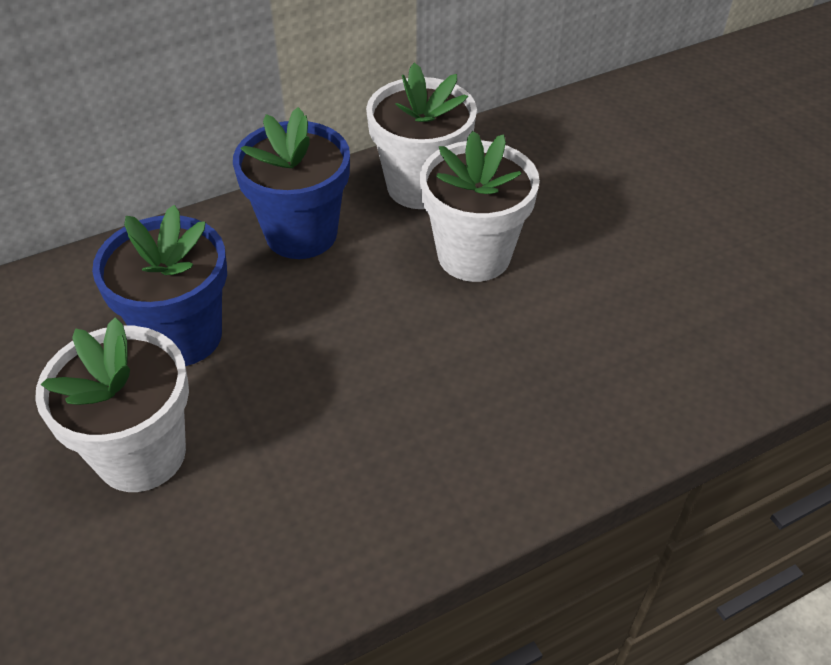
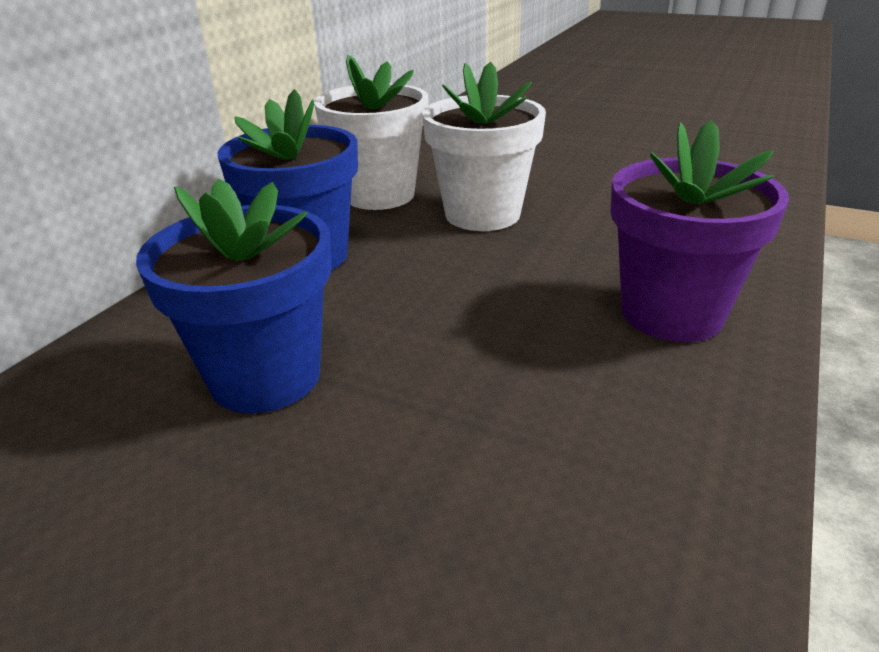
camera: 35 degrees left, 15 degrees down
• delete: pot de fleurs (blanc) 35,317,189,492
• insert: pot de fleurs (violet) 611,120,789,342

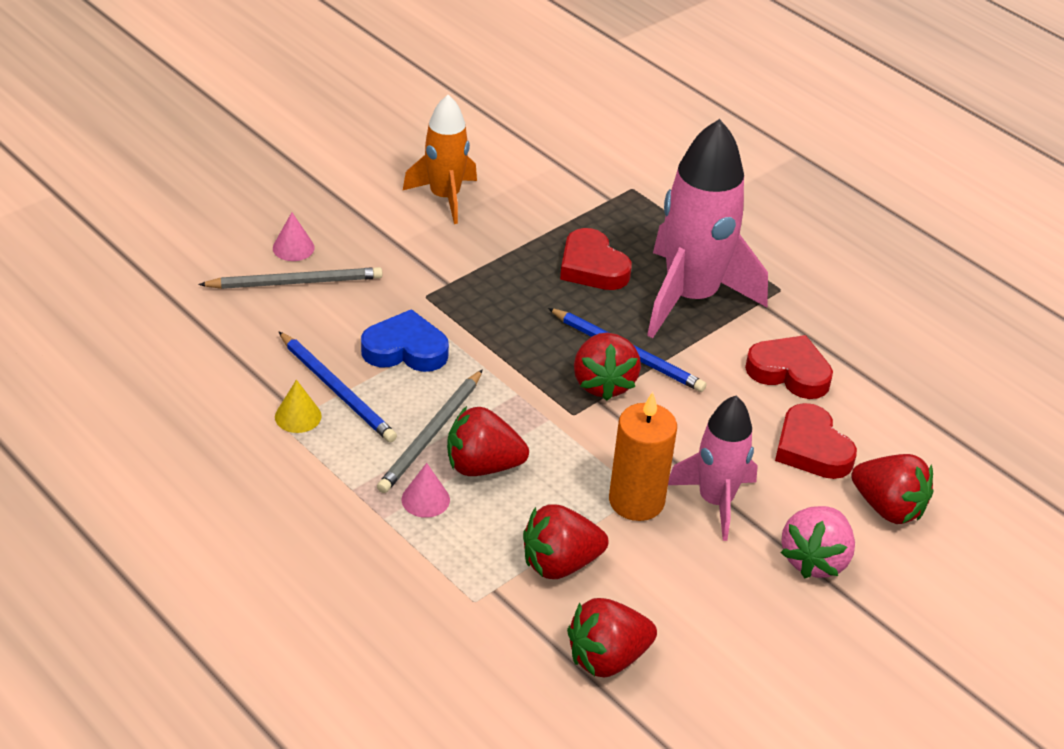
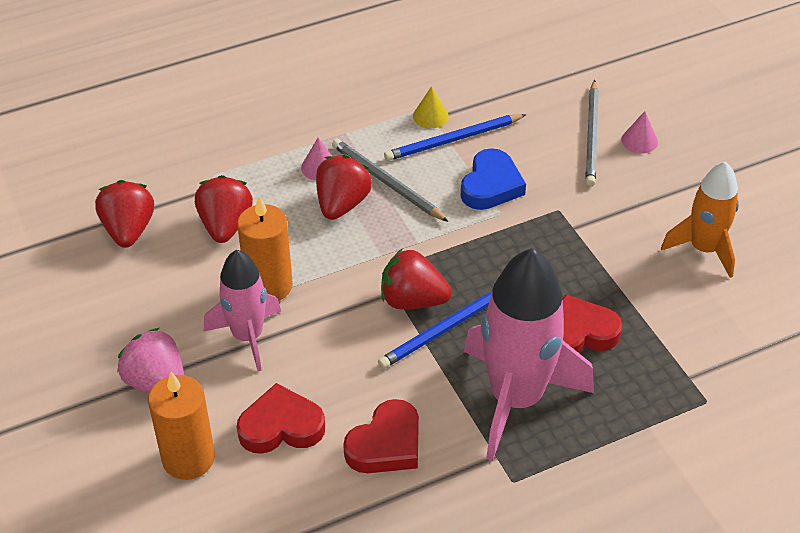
camera: 110 degrees right, 5 degrees up
• replace: fraise (rouge) 851,454,933,524 to bougie (orange) 148,372,215,480

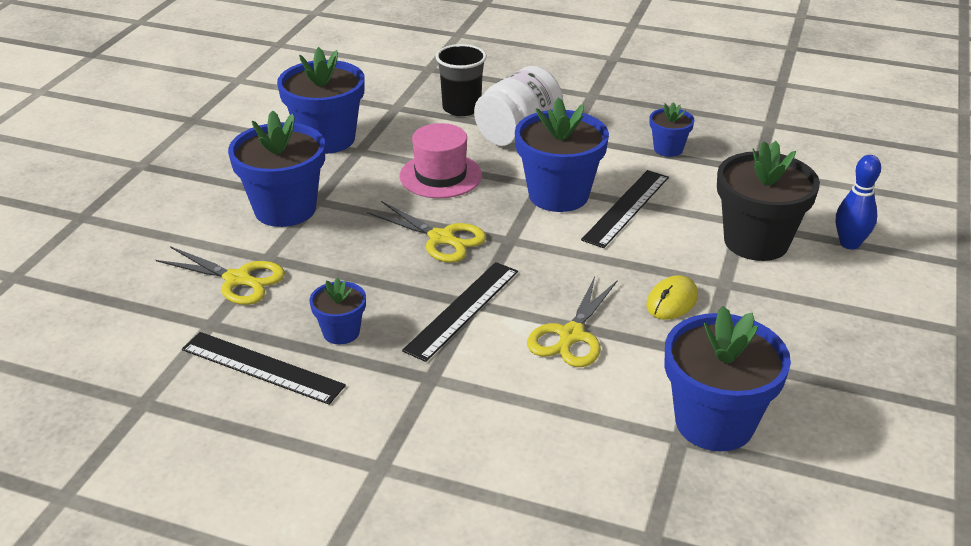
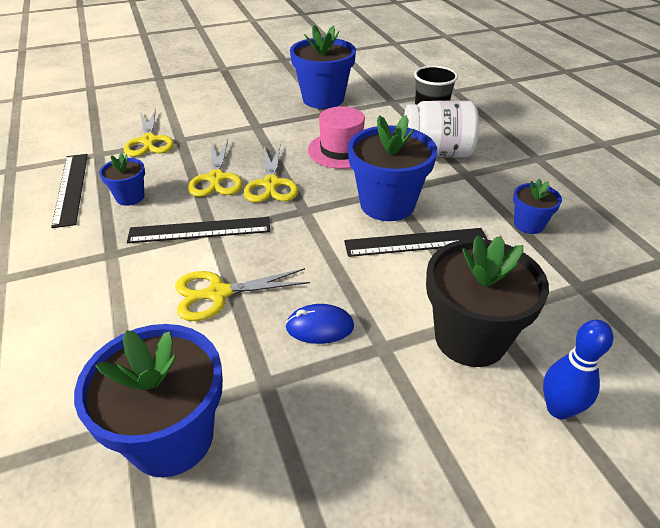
camera: 50 degrees right, 5 degrees up
• delete: pot de fleurs (bleu) 228,110,325,227
• insert: ciseaux (jaune) 188,140,243,197
• recolor: souris (jaune) 646,275,698,320 to souris (bleu) 285,304,354,344

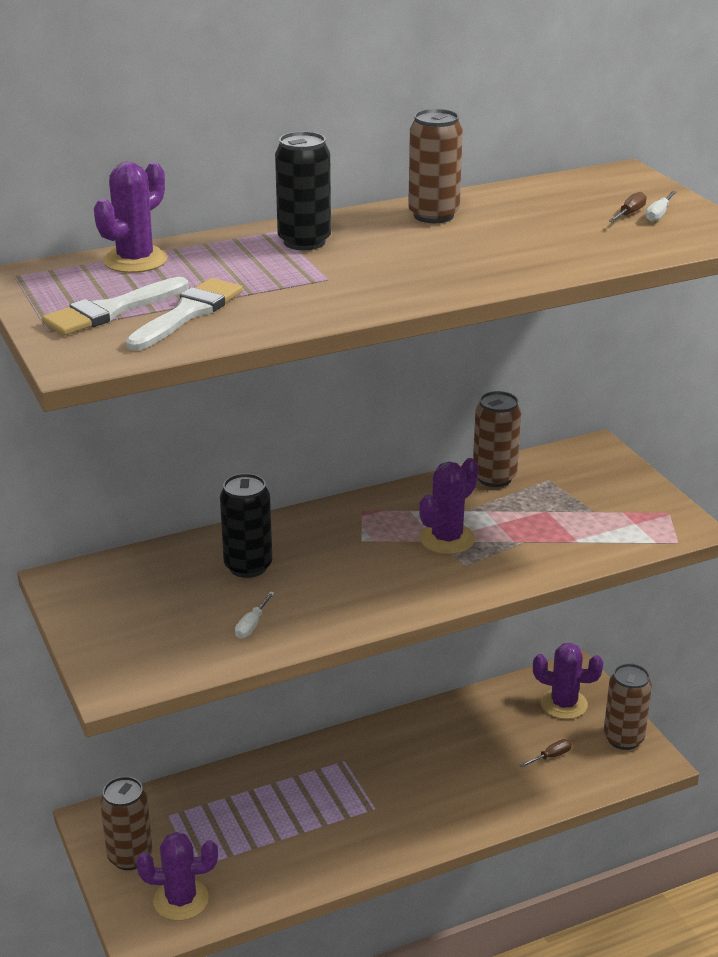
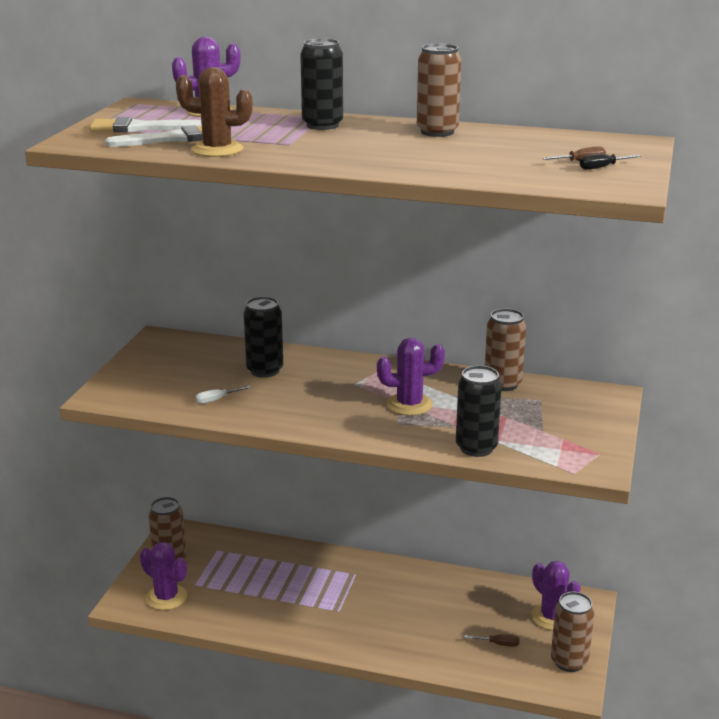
camera: 40 degrees right, 5 degrees down
• insert: cactus (marron) 176,67,253,157
• insert: canette (noir) 456,366,502,457
• recolor: tournevis (blanc) 645,191,677,222 to tournevis (noir) 580,154,641,170

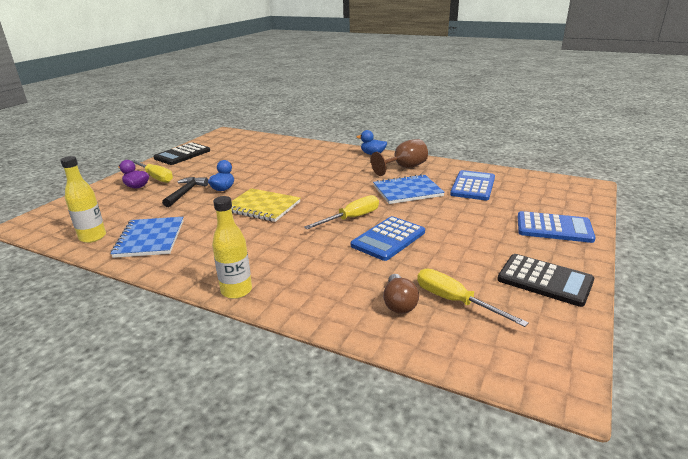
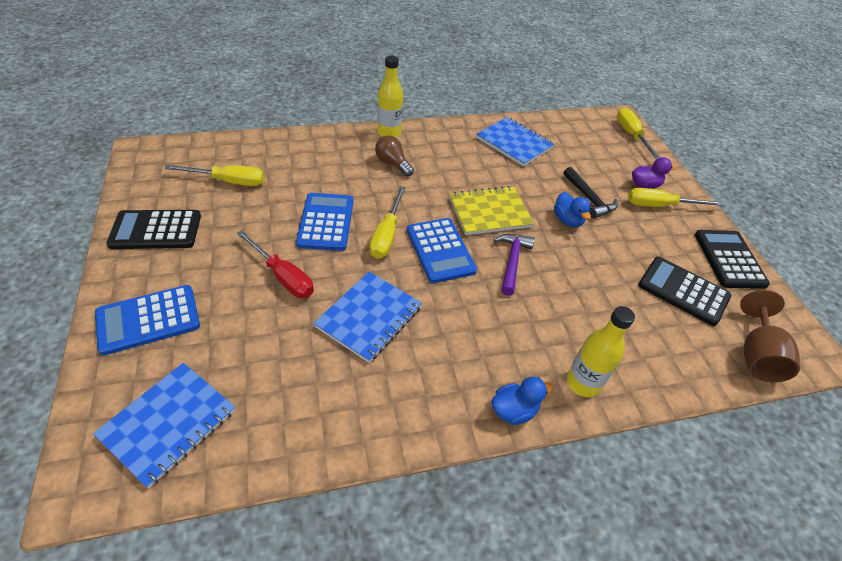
camera: 135 degrees right, 20 degrees up
• insert: carnet (bleu) 93,363,235,489
• insert: tournevis (rouge) 237,230,314,298
• insert: marteau (violet) 494,234,535,296
• insert: tournevis (jaune) 617,108,660,160
• insert: calculatrice (noir) 638,257,731,326
• move: bouteille (jaune) 60,156,106,243 to 567,306,635,397
• move: verre à pied (marron) 371,139,428,176 to 740,290,800,382
• move: ampoule (marron) 383,274,419,314 to 375,135,414,176
• move: calculatrice (bleu) 450,170,495,200 to 407,218,477,283

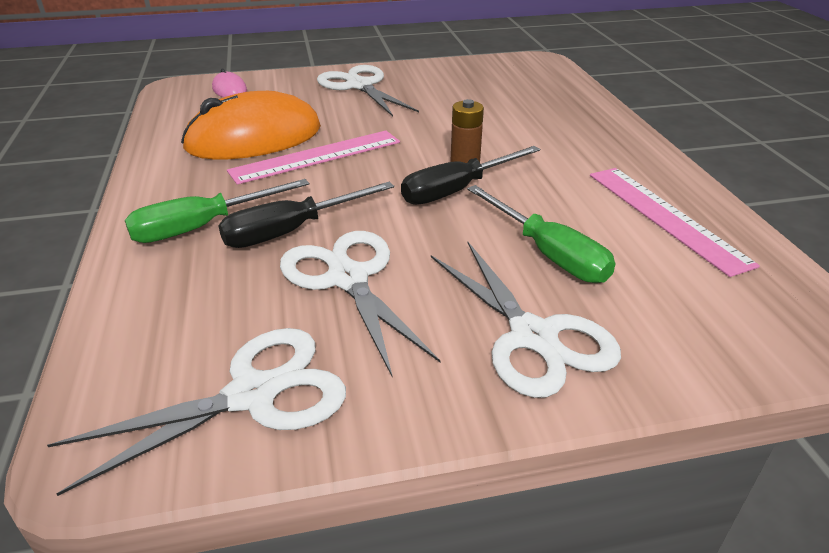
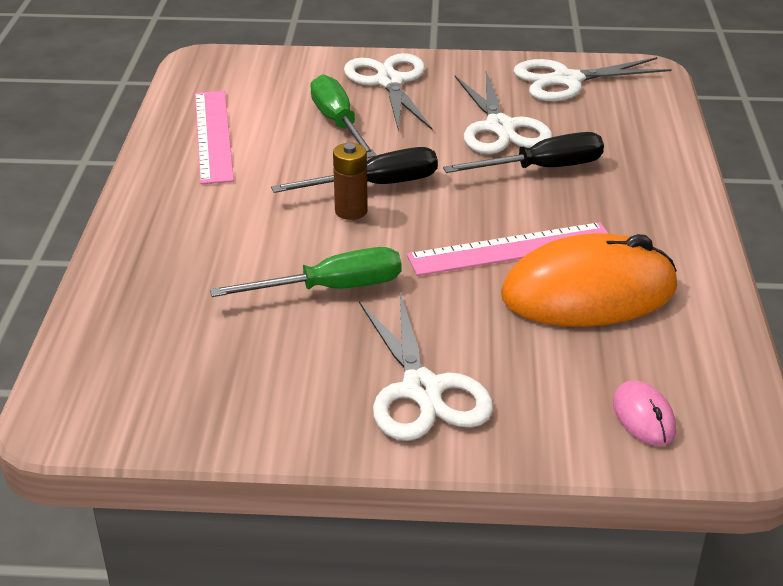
camera: 165 degrees left, 0 degrees up
• move: tournevis (vert) 125,179,309,243 to 210,247,402,297

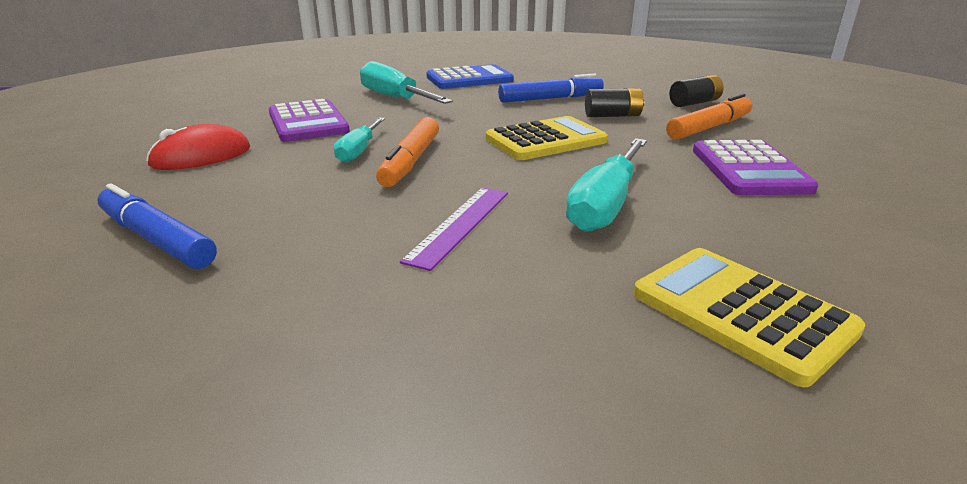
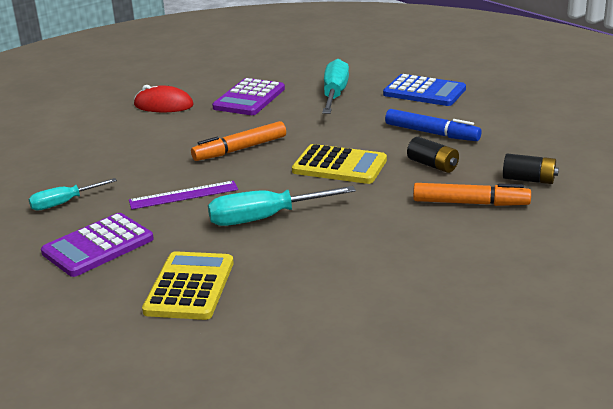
camera: 50 degrees right, 0 degrees up
• delete: feutre (bleu) 97,184,217,269
• move: tournevis (turquoise) 334,118,385,163 to 28,178,117,211
• move: calculatrice (violet) 693,140,819,195 to 41,213,154,277

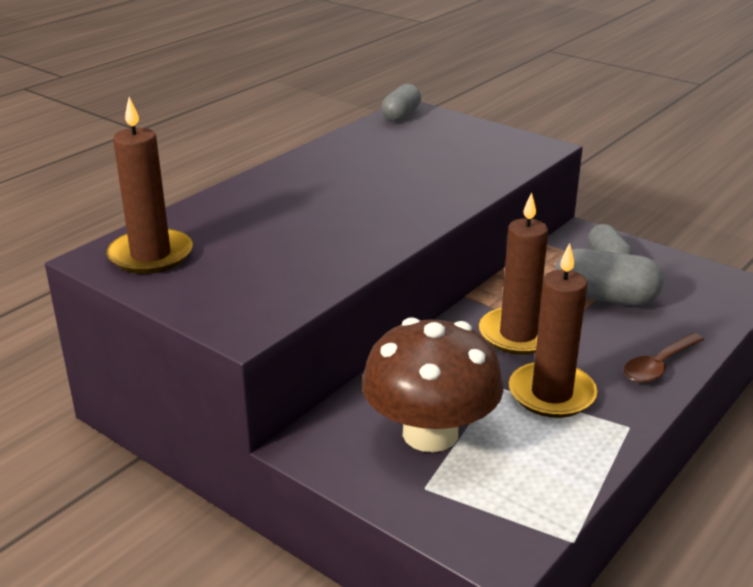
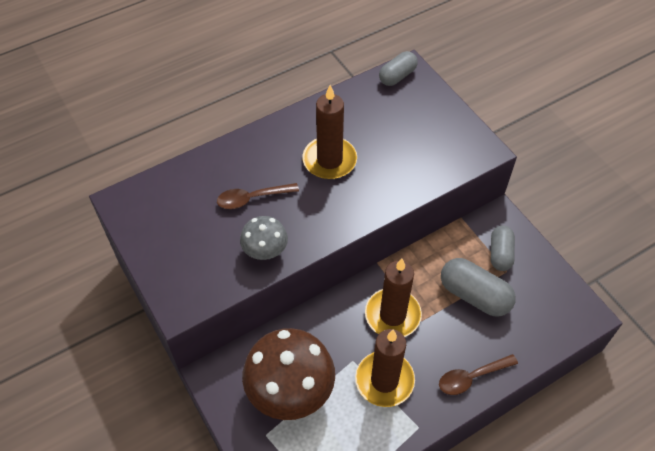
camera: 20 degrees right, 25 degrees up
• insert: cuillère (marron) 217,183,299,209
• insert: champignon (gris) 240,216,288,260
• move: bougie (marron) 107,97,193,274 to 302,85,357,179

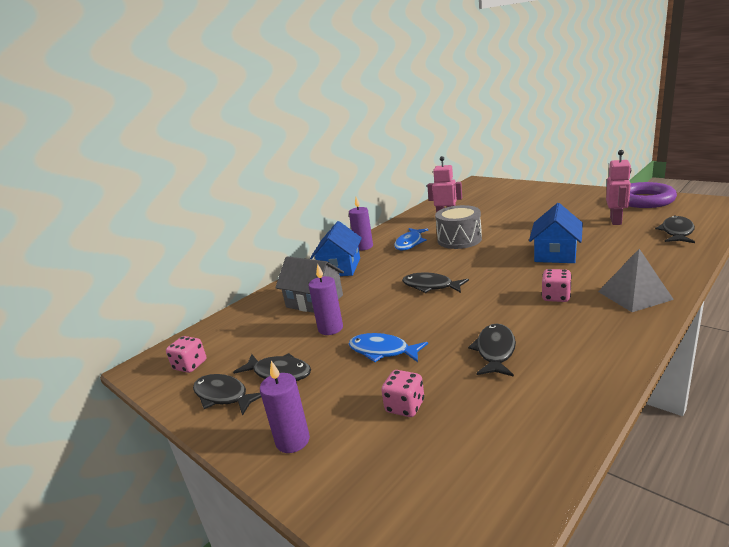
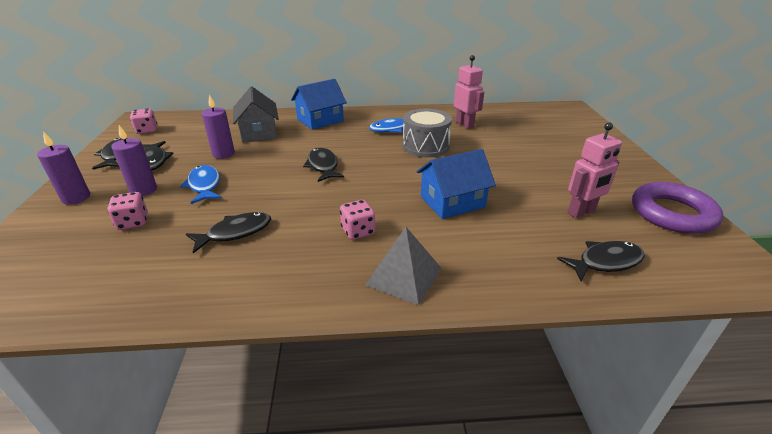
camera: 40 degrees right, 10 degrees up
• move: bougie (violet) 349,197,373,250 to 112,125,157,196

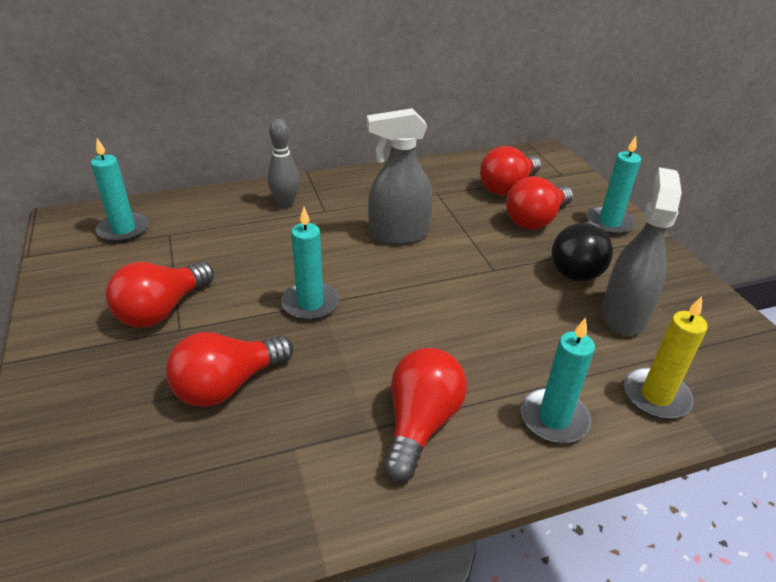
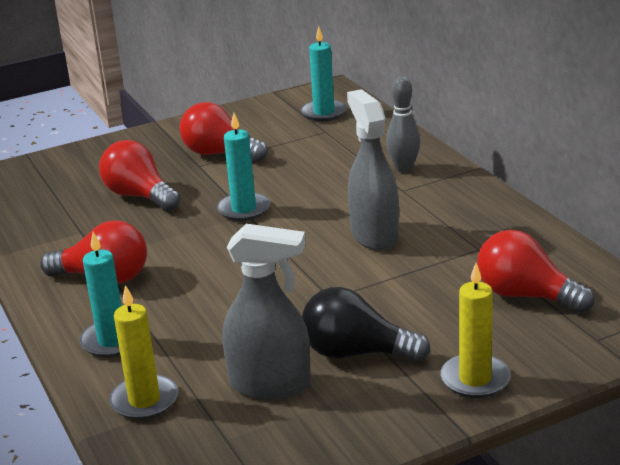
camera: 85 degrees right, 10 degrees down
• delete: ampoule (rouge) 506,176,573,230
• recolor: bougie (turquoise) 586,136,641,235 to bougie (jaune) 440,263,511,398

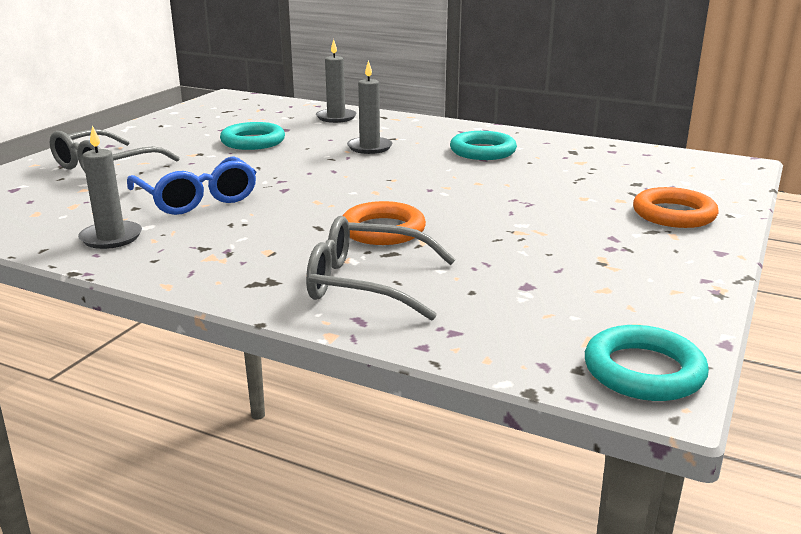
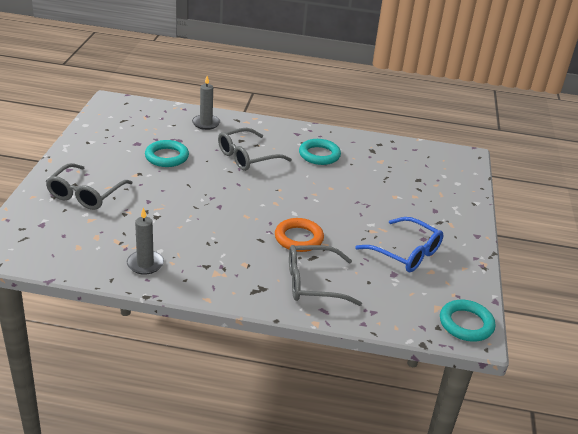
camera: 20 degrees left, 10 degrees up
• delete: anneau (orange) 633,187,719,228
• move: lunettes (bleu) 127,156,256,215 to 355,217,443,272
• replace: bougie (gris) 347,60,393,154 to lunettes (gris) 218,128,292,171

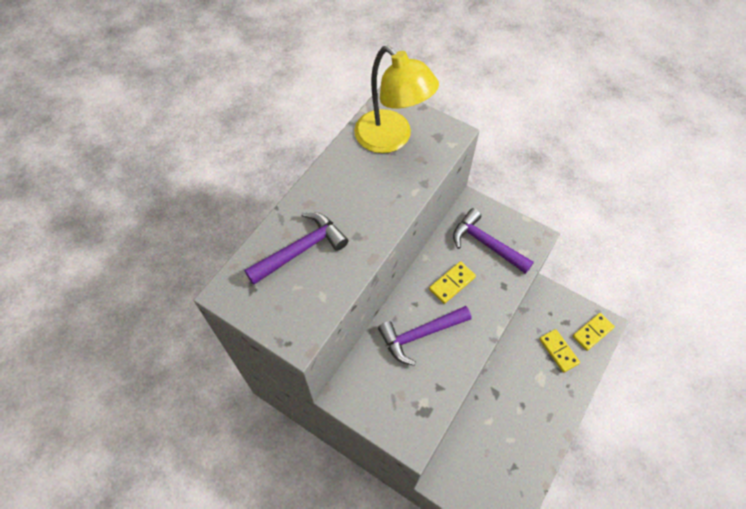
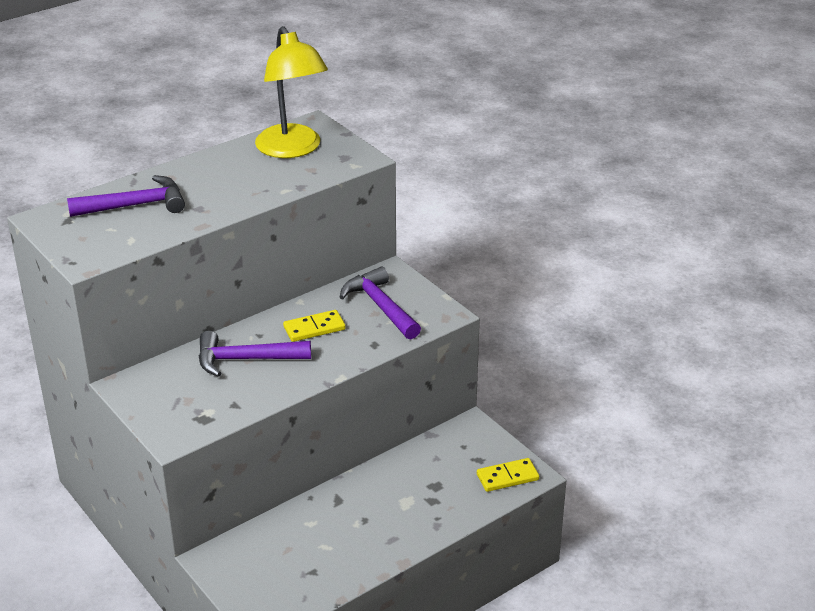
camera: 20 degrees right, 25 degrees down
• delete: domino (jaune) 539,329,580,373

